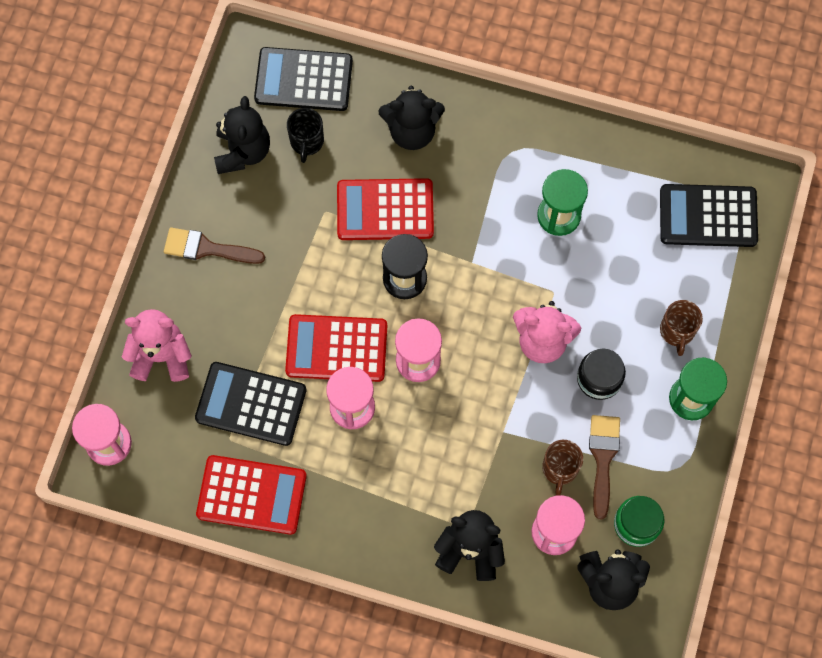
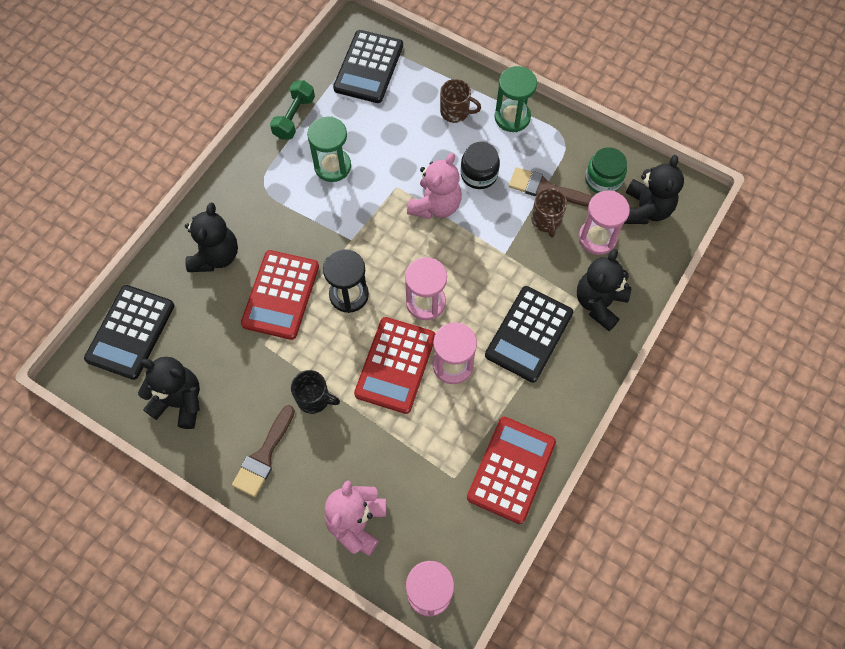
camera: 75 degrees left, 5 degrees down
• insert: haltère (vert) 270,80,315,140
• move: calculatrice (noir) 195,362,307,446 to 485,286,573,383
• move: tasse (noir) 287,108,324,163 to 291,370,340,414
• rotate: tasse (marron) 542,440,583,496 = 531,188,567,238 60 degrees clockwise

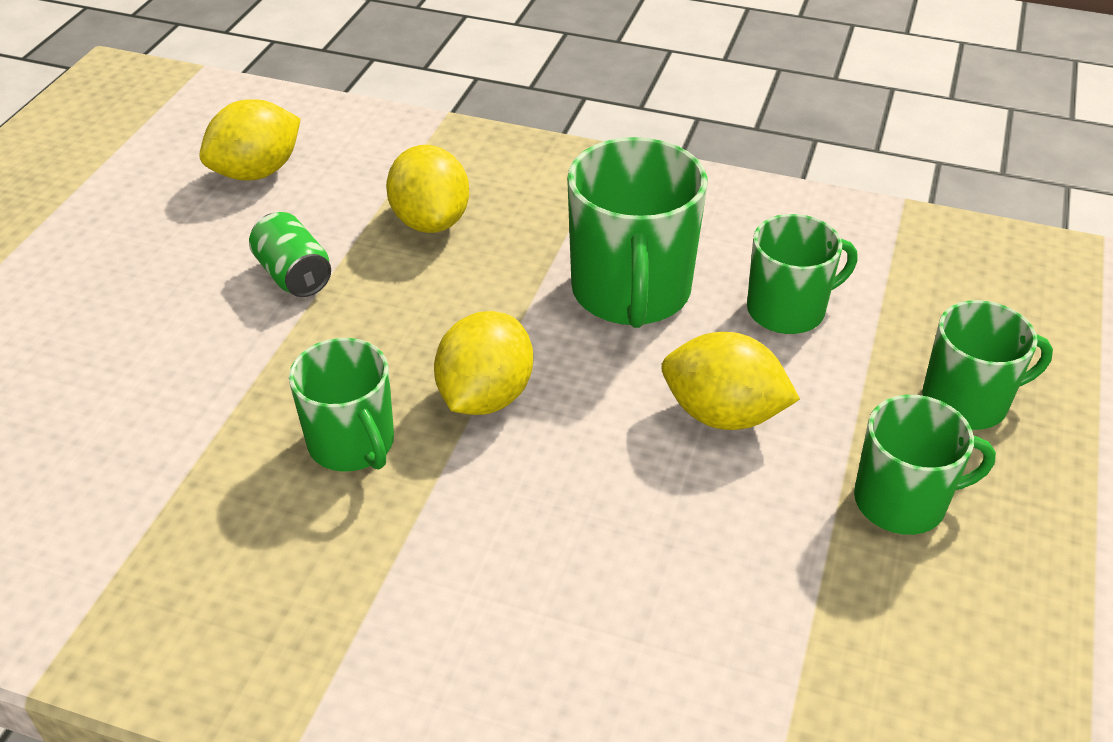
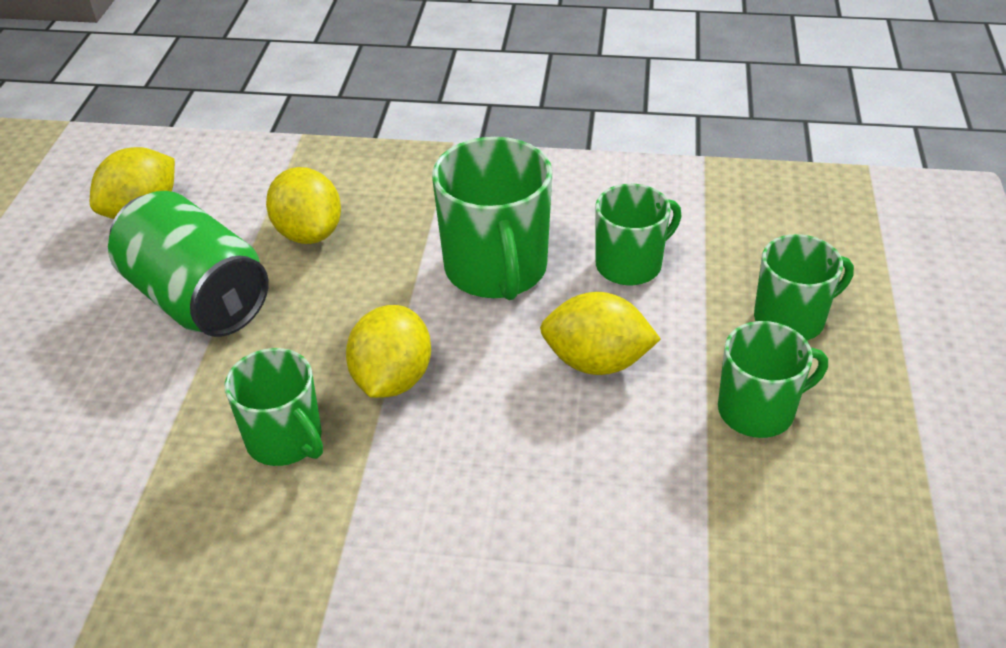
camera: 10 degrees left, 0 degrees up
• resize: canette (vert) 249,212,331,297 = 108,191,269,337 x1.97

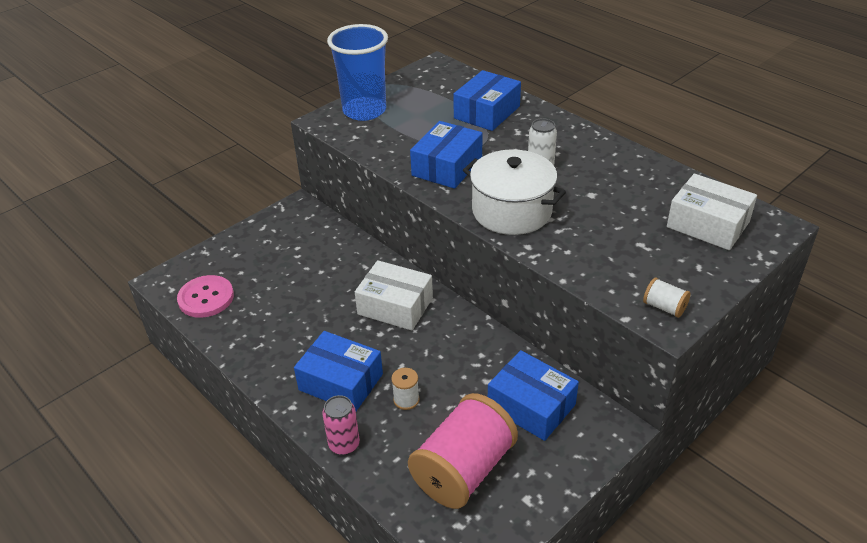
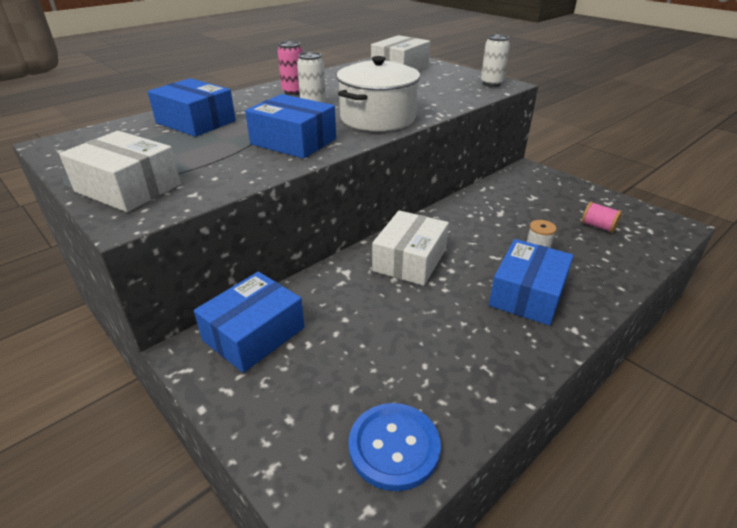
camera: 90 degrees left, 5 degrees down
• move: canette (rose) 322,395,360,455 to 278,41,303,95
• move: boîte (bleu) 488,350,579,441 to 194,272,305,373
• replace: gobelet (bleu) 327,24,388,121 to boîte (blanc) 59,131,181,212
• replace: bobine (blanc) 643,277,691,318 to canette (blanc) 481,35,510,87
• recolor: bouton (rose) 177,275,234,318 to bouton (bleu) 349,403,441,491
• resize: bobine (rose) 408,393,518,509 = 582,202,622,233 x0.41

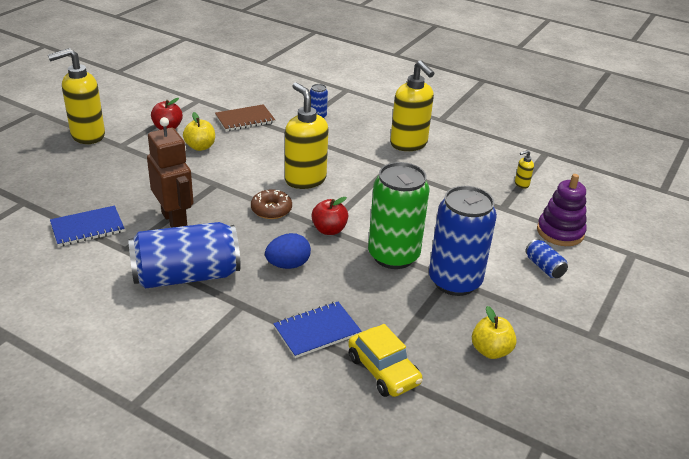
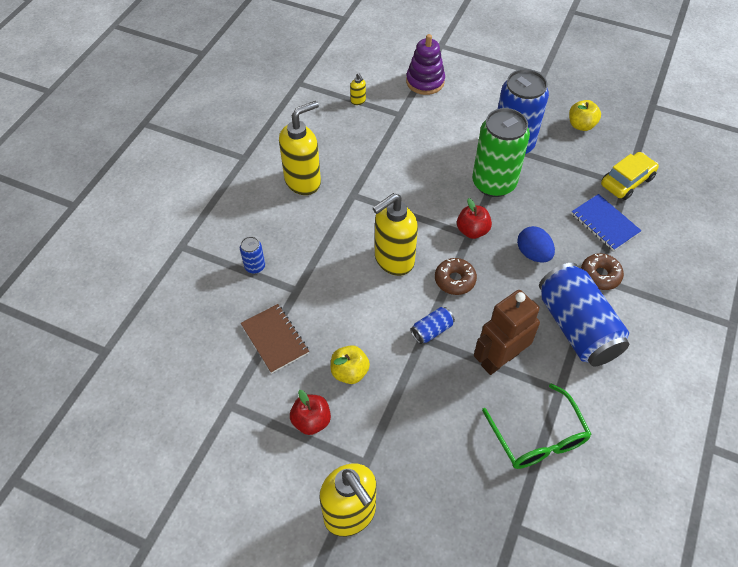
camera: 95 degrees left, 20 degrees up
• insert: beignet (marron) 581,253,624,290
• move: canette (bleu) 525,239,568,278 to 411,307,455,344
• replace: carnet (bleu) 50,206,125,247 to lunettes (vert) 482,384,592,469

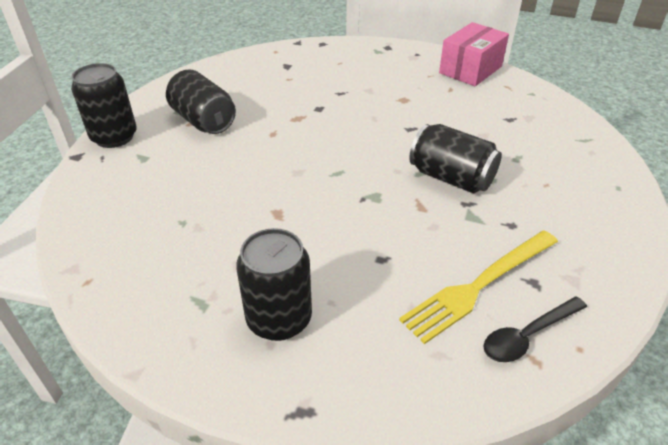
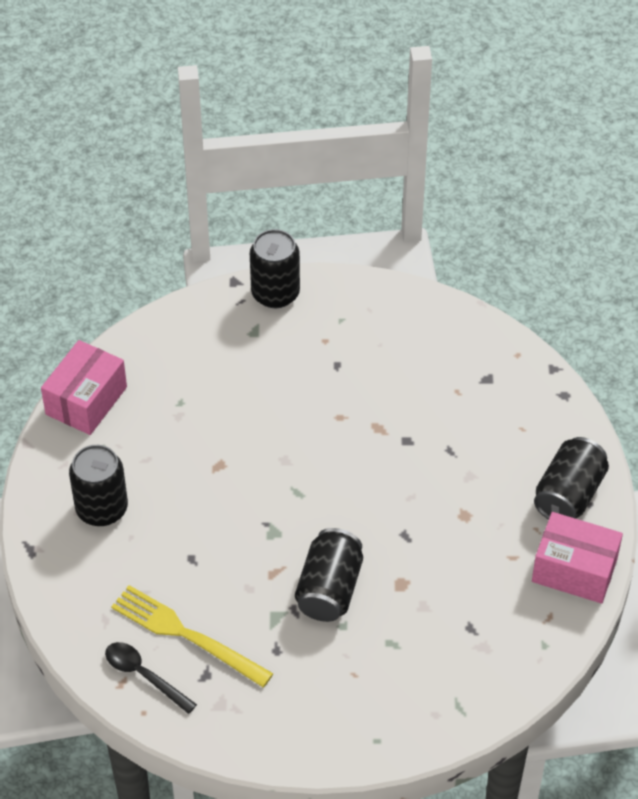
camera: 70 degrees right, 10 degrees up
• insert: boîte (rose) 41,340,127,435
• move: canette (noir) 166,69,236,134 to 534,437,609,519

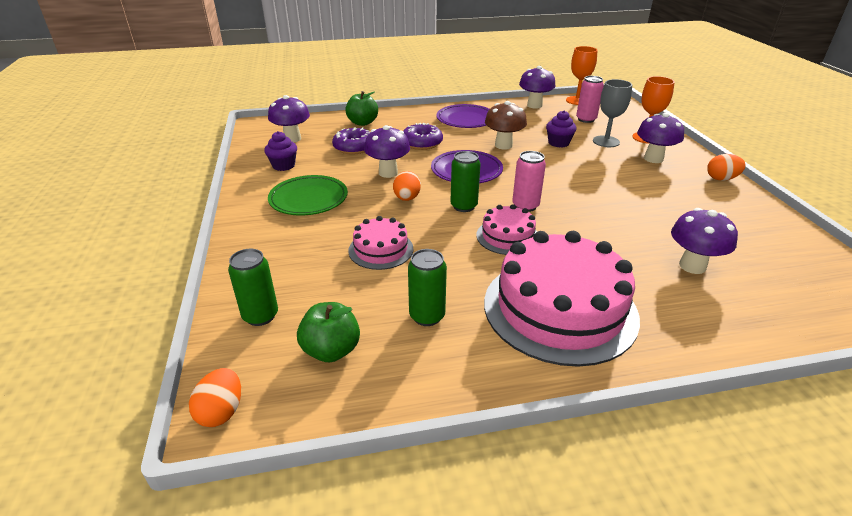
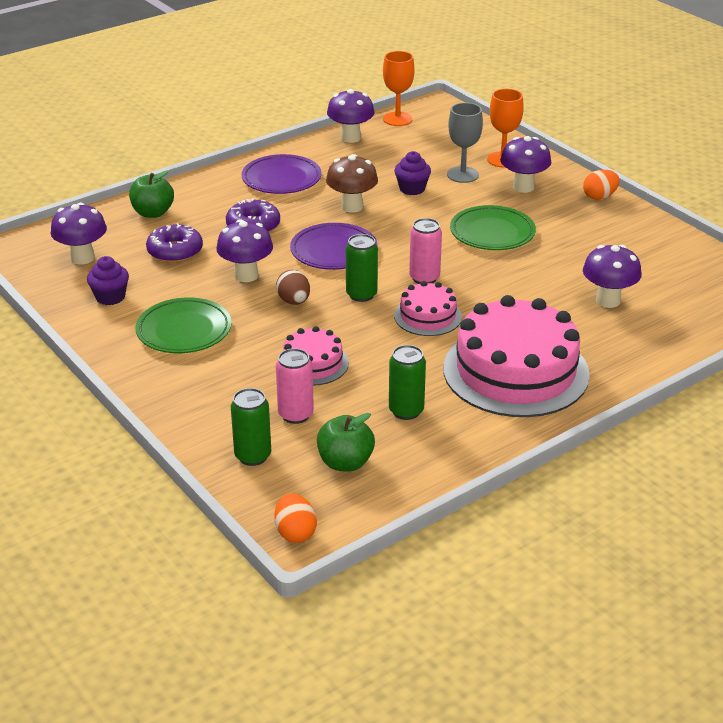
camera: 25 degrees left, 0 degrees up
• insert: assiette (vert) 450,205,536,250
• move: canette (rose) 576,76,604,123 to 276,348,314,424
• recolor: œuf (orange) 393,171,421,201 to œuf (marron) 276,270,310,305

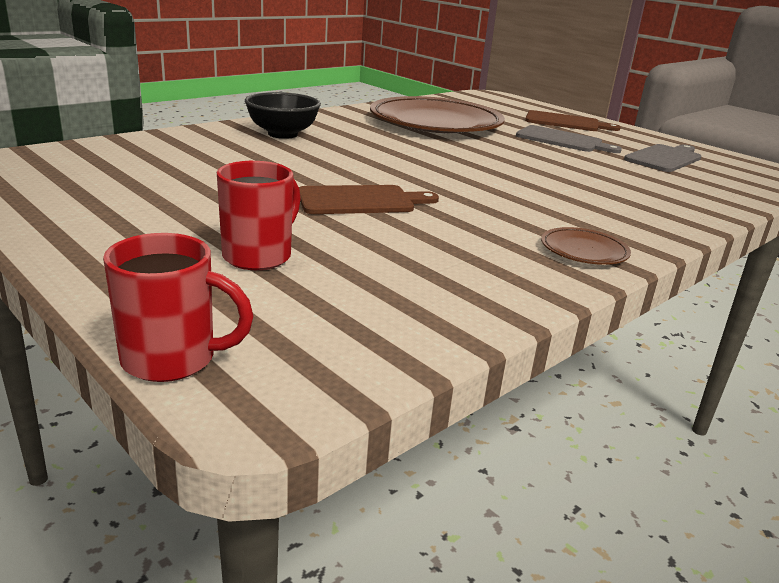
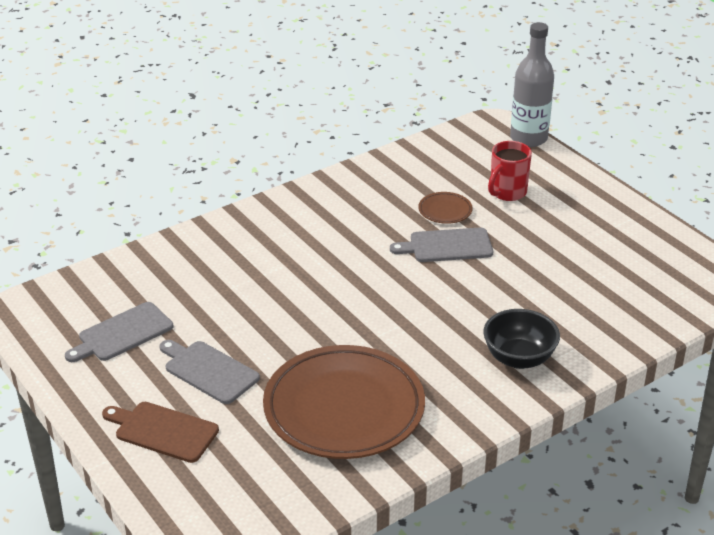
camera: 170 degrees left, 10 degrees up
• move: assiette (marron) 541,227,631,265 to 418,192,473,224
• replace: tasse (rouge) 103,233,253,382 to bouteille (gris) 510,22,554,147
• recolor: planche à découper (marron) 299,185,439,214 to planche à découper (gris) 390,228,493,262

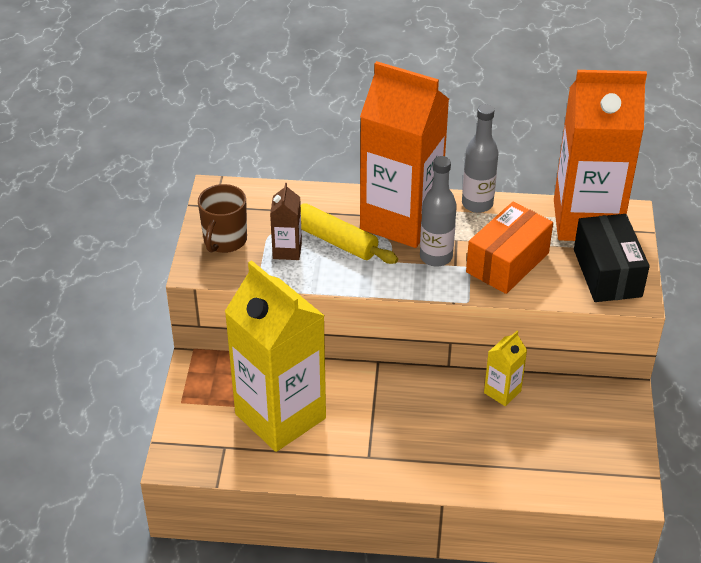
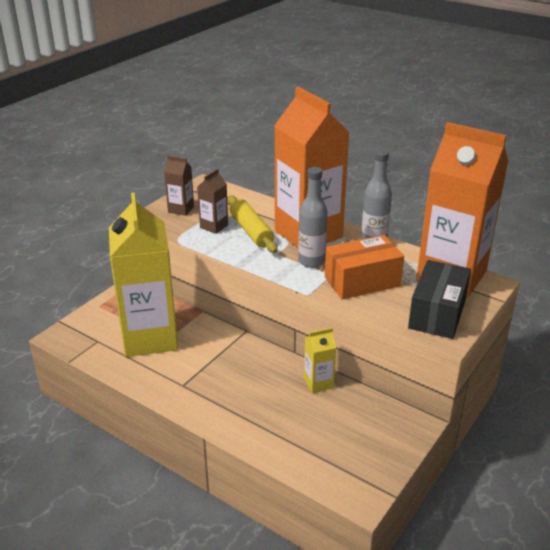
camera: 30 degrees right, 10 degrees down
• replace: tasse (marron) 198,184,247,253 to brique de lait (marron) 164,156,194,216

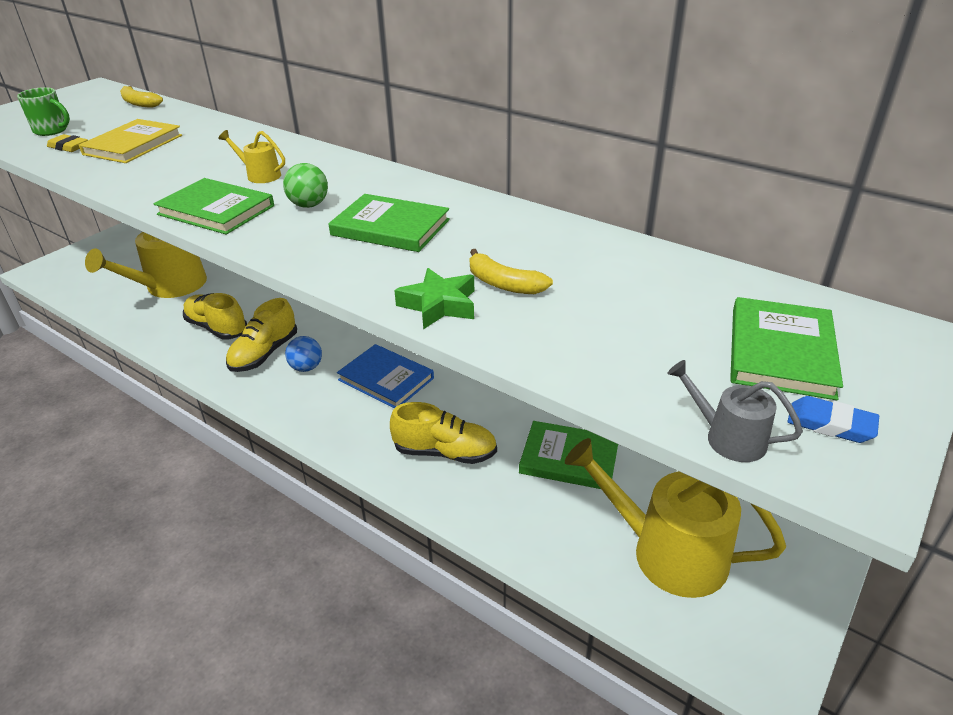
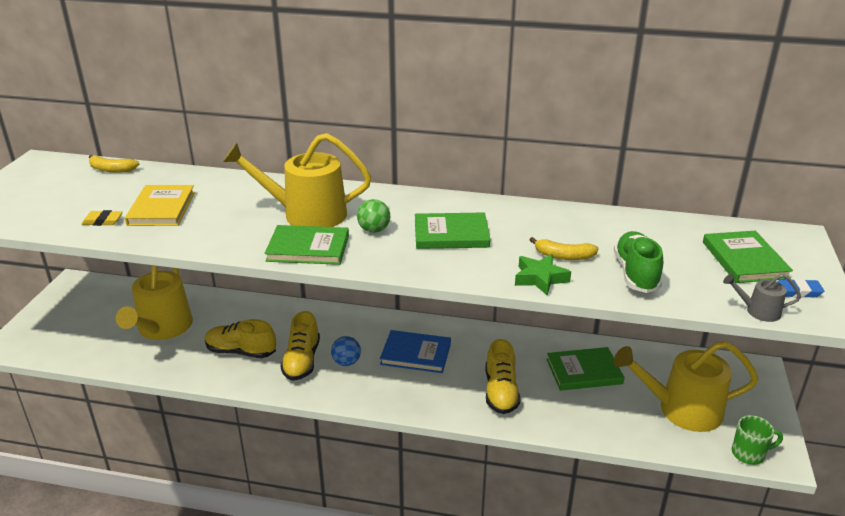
camera: 25 degrees left, 5 degrees down
• insert: chaussure (vert) 614,231,663,293
• move: tasse (vert) 17,87,70,136 to 732,415,783,465
• rotate: chaussure (jaune) 390,402,497,464 = 486,339,520,414 105 degrees clockwise
• resize: arrosoir (jaune) 218,130,285,183 = 223,133,371,227 x2.29

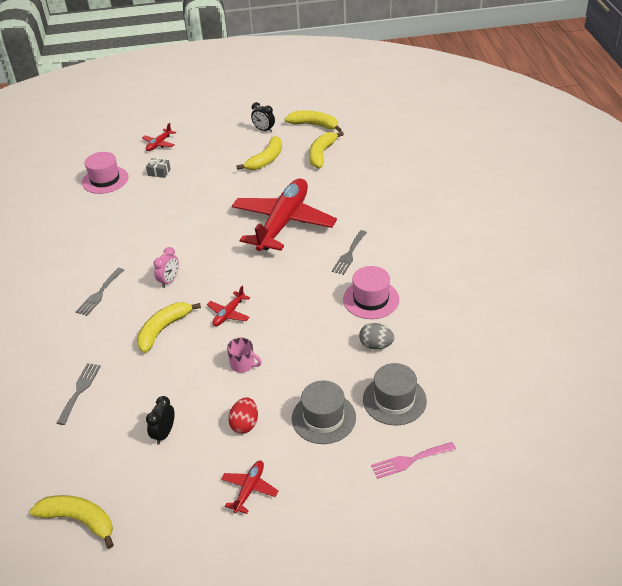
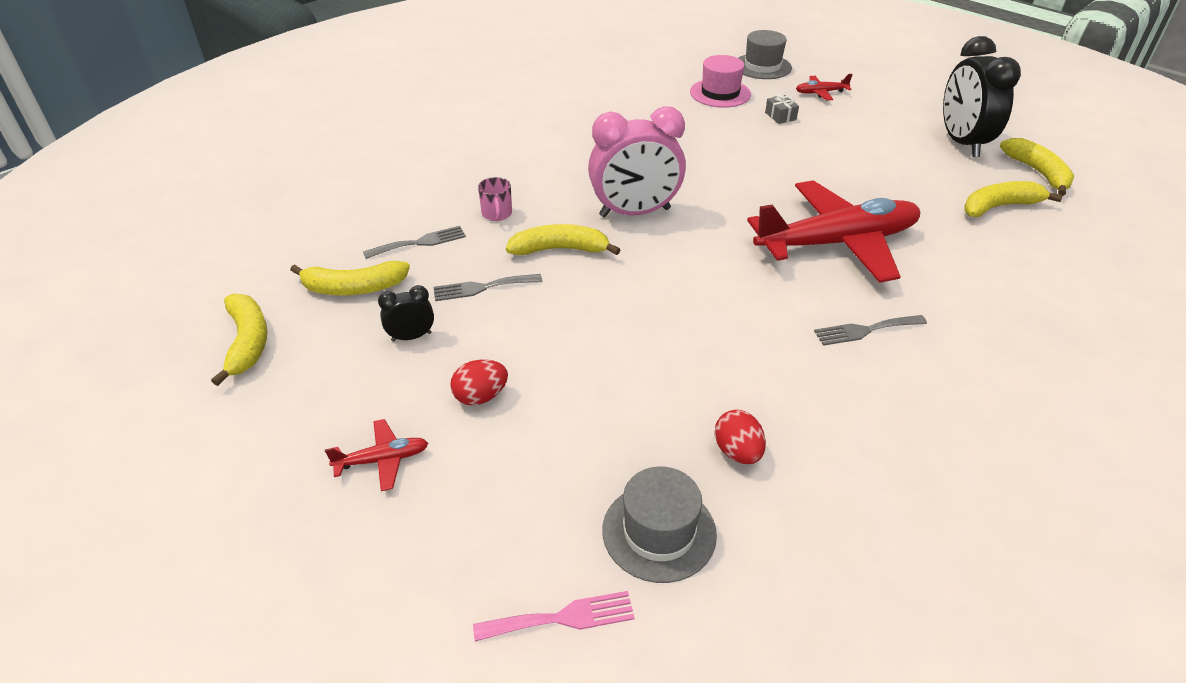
camera: 50 degrees right, 0 degrees up
• delete: avion (rouge) 207,286,250,326
• delete: chapeau (rose) 343,266,399,319
• move: fourchette (gris) 76,268,124,316 to 434,274,542,301
• move: tasse (rose) 227,338,262,373 to 478,177,512,221
• move: banane (jaune) 236,136,282,170 to 290,261,410,296
• move: chapeau (gris) 292,381,356,444 to 738,30,792,79
• recolor: œuf (gris) 359,323,394,350 to œuf (rouge) 715,410,766,464
• rotate: fourchette (rose) 371,442,456,479 = 473,591,635,642 135 degrees clockwise
• resize: réveil (rose) 153,247,179,288 = 588,106,686,217 x2.18
• resize: réveil (noir) 251,102,275,132 = 943,36,1021,157 x2.18

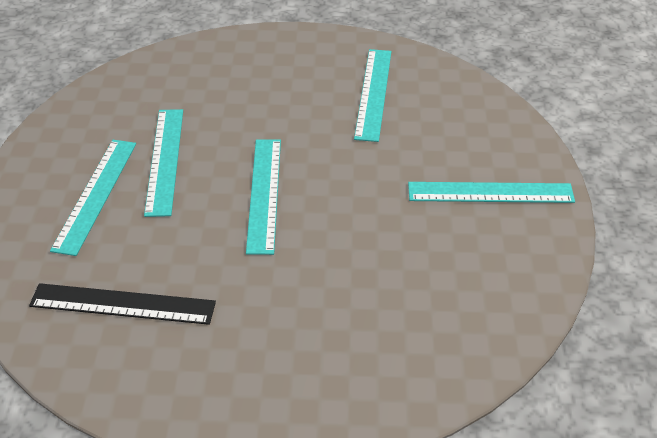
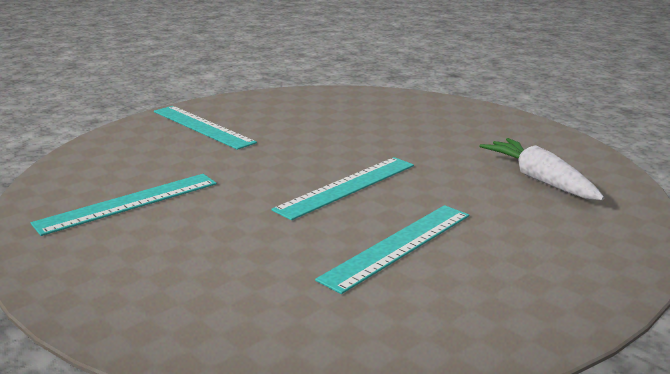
camera: 135 degrees left, 20 degrees down
• delete: règle (turquoise) 50,140,136,256
• replace: règle (noir) 29,283,216,325 to carotte (blanc) 479,138,604,200

